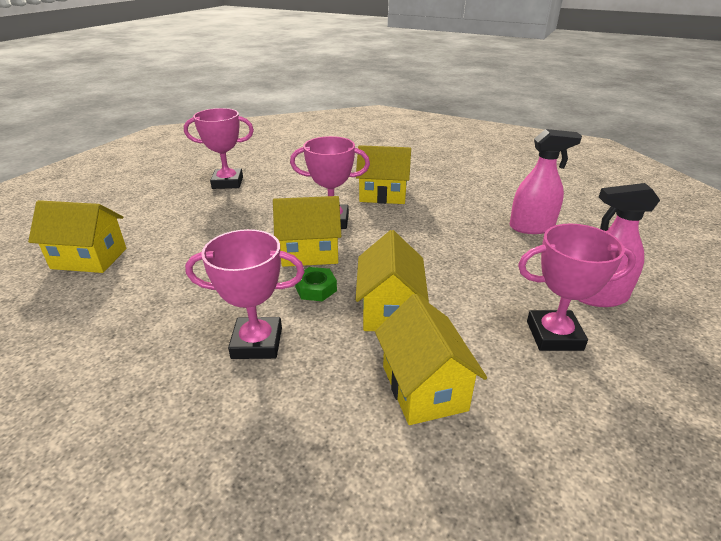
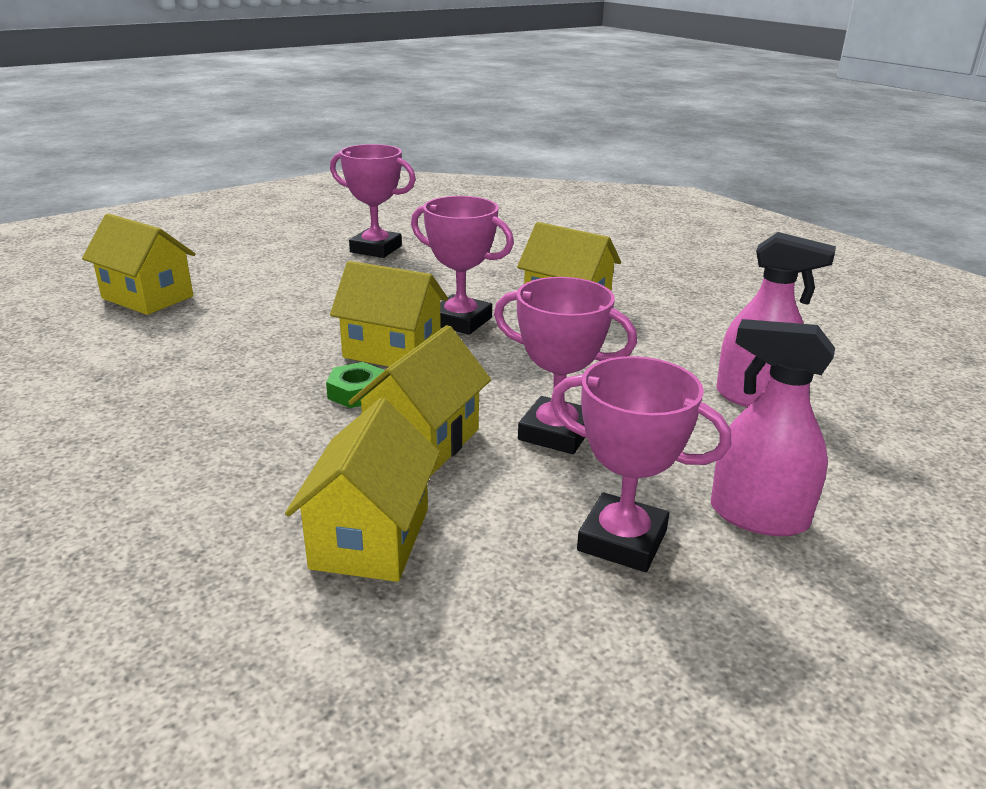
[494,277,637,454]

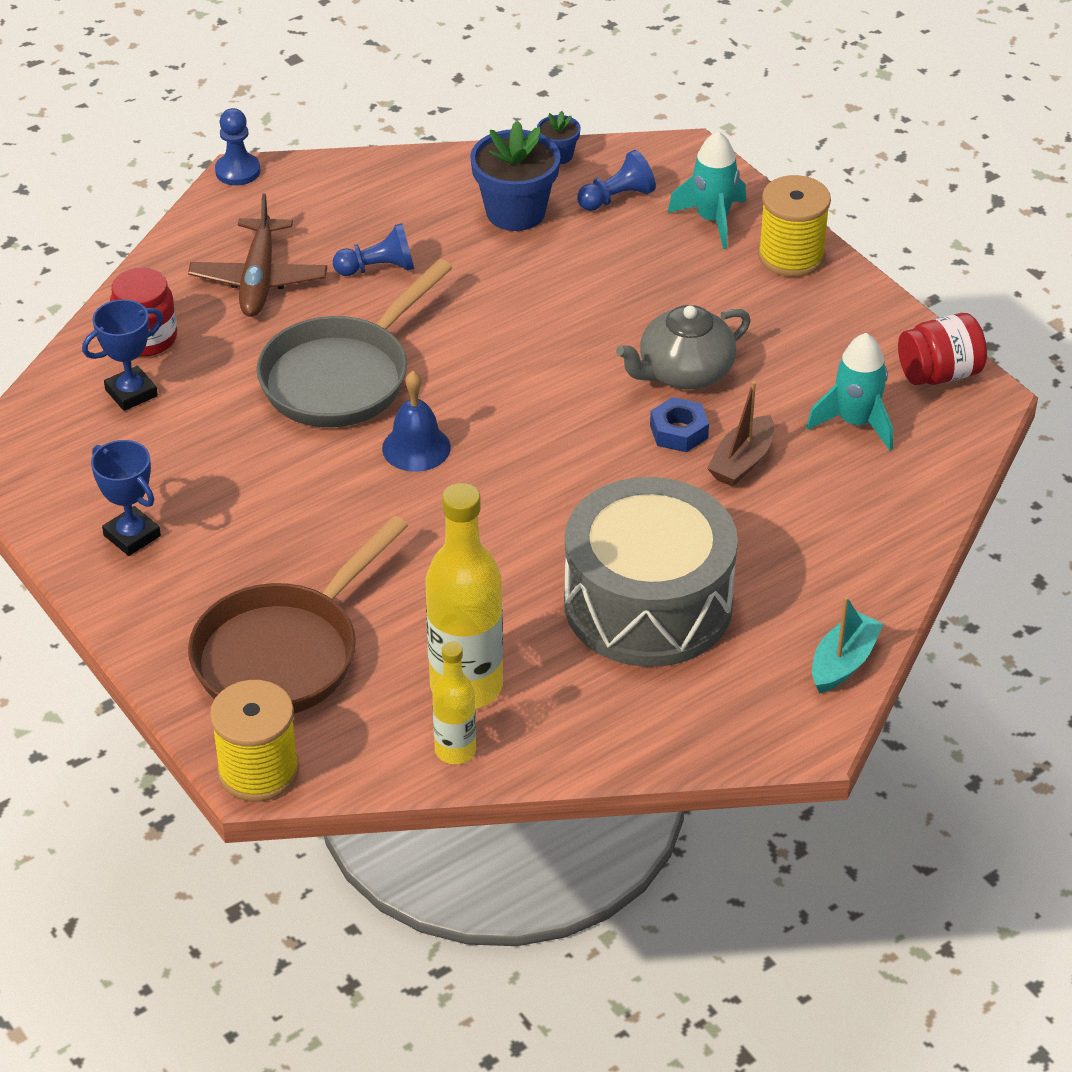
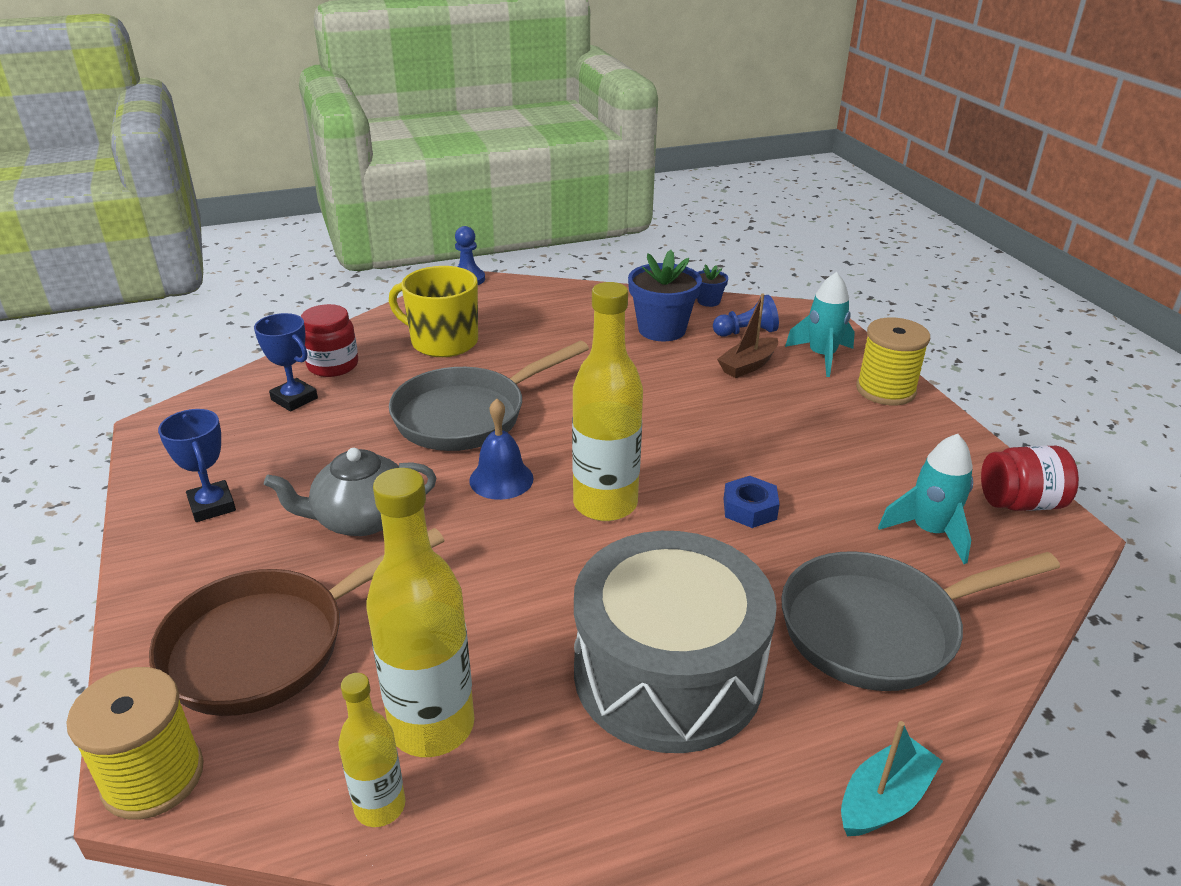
[254,313,318,412]
[264,448,437,536]
[389,266,478,357]
[572,282,643,521]
[717,294,778,378]
[781,551,1060,691]
[333,223,414,276] (first image)

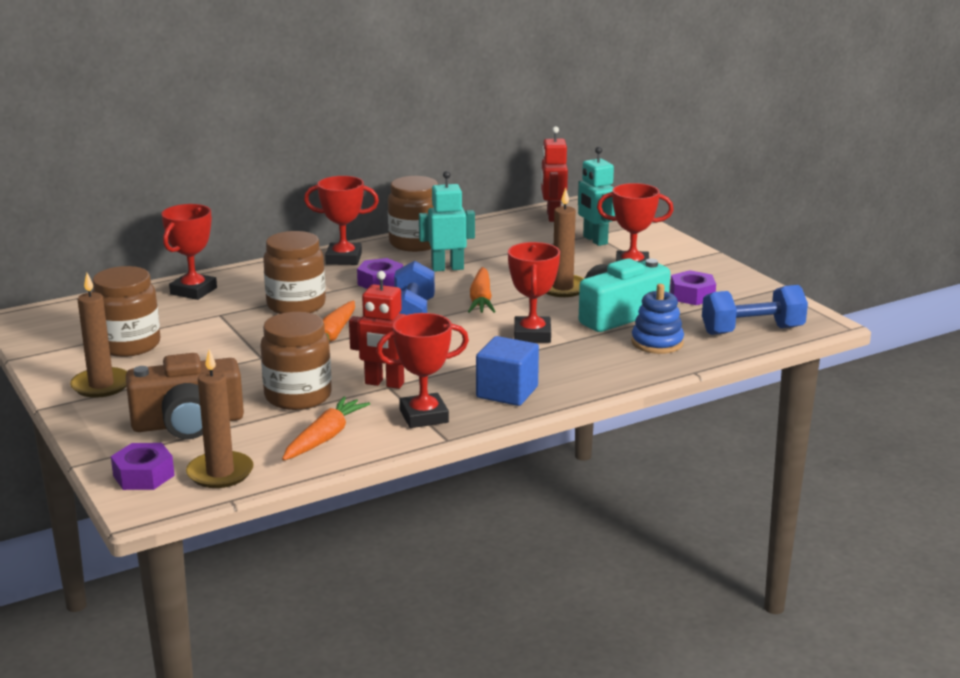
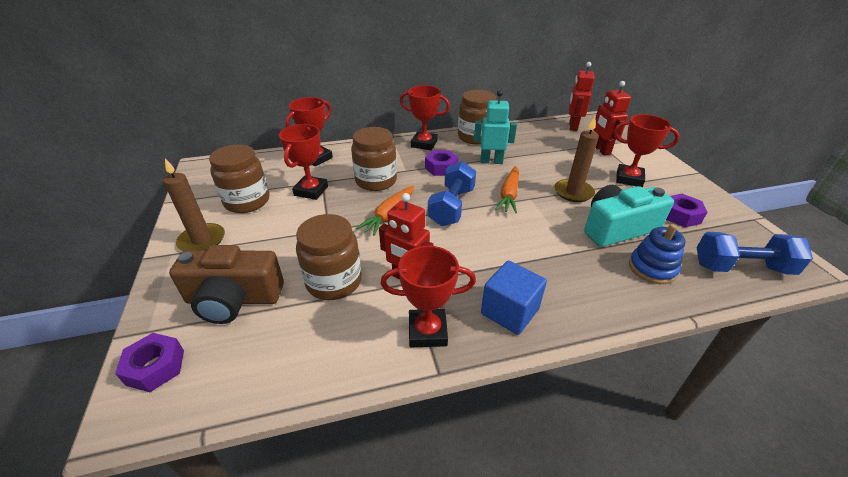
[279,124,328,200]
[593,81,631,155]
[186,349,254,488] (first image)
[282,396,370,461] (first image)

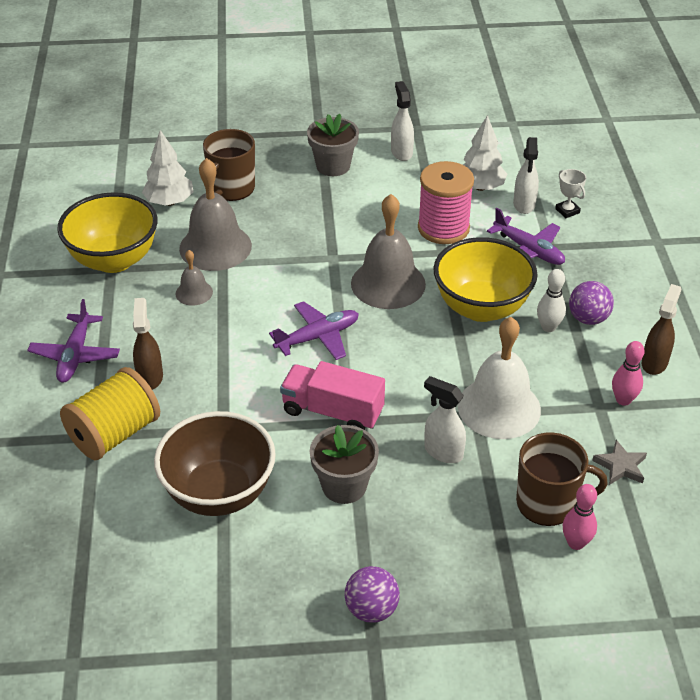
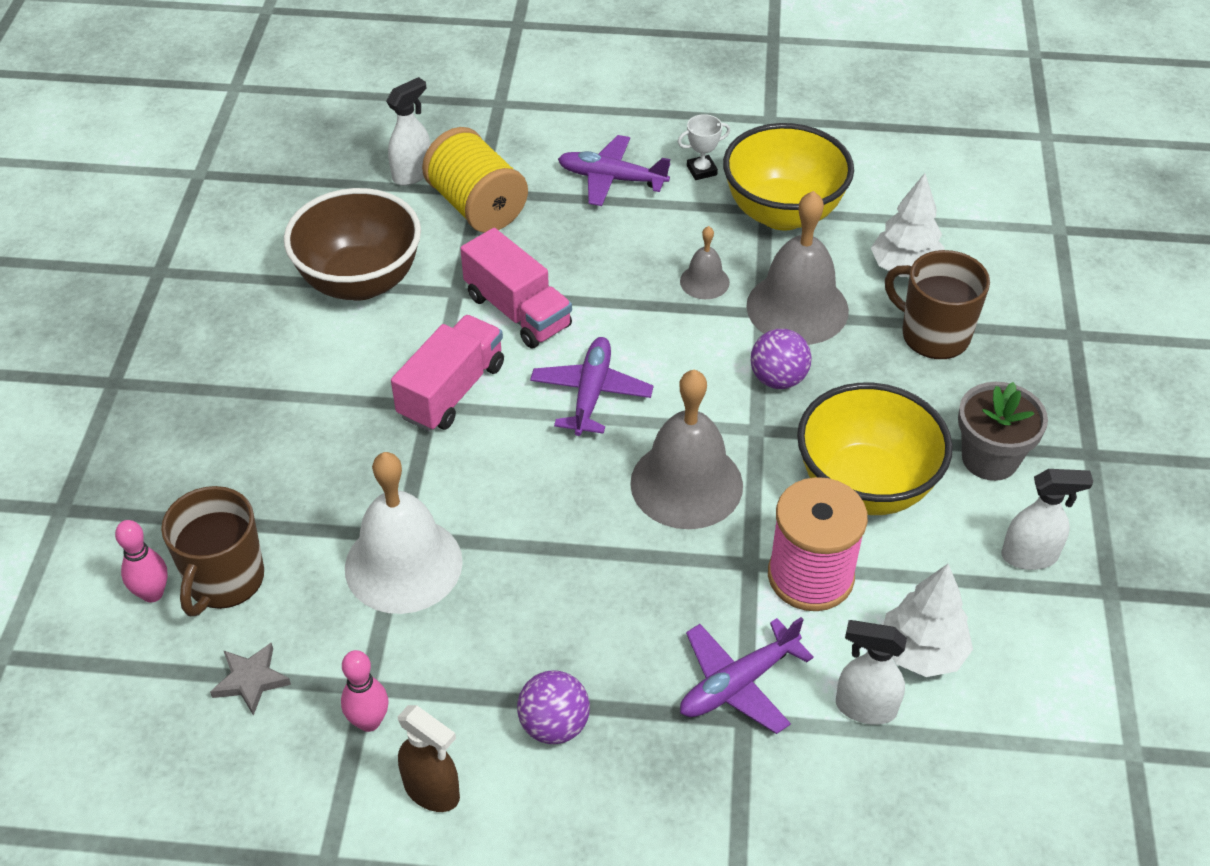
[386,77,431,185]
[460,228,572,348]
[530,337,654,436]
[678,114,730,180]
[751,329,811,389]
[797,383,953,515]
[133,298,163,390] (first image)
[310,425,379,504] (first image)
[537,269,566,332] (first image)

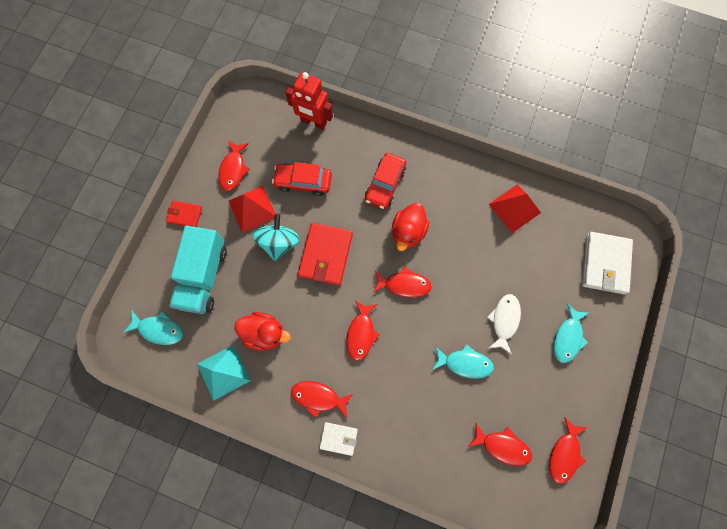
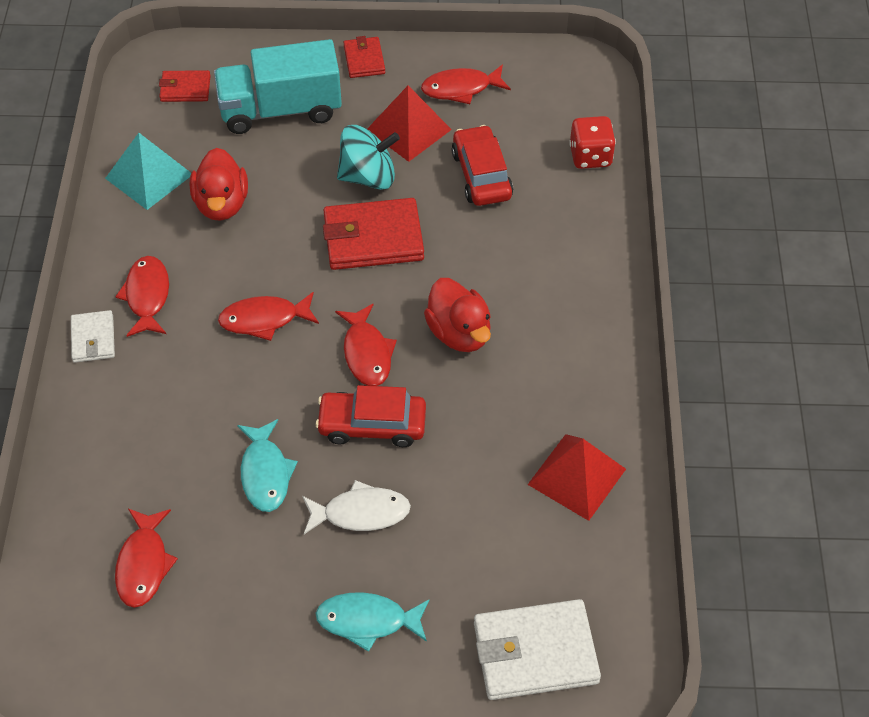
[159,70,211,102]
[315,385,426,447]
[424,278,491,352]
[569,116,616,169]
[549,417,588,484] (first image)

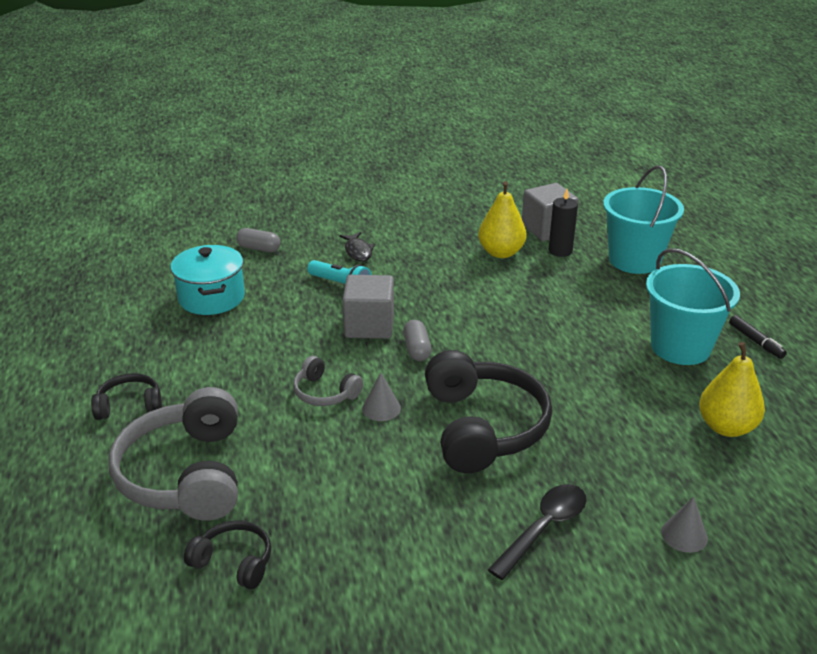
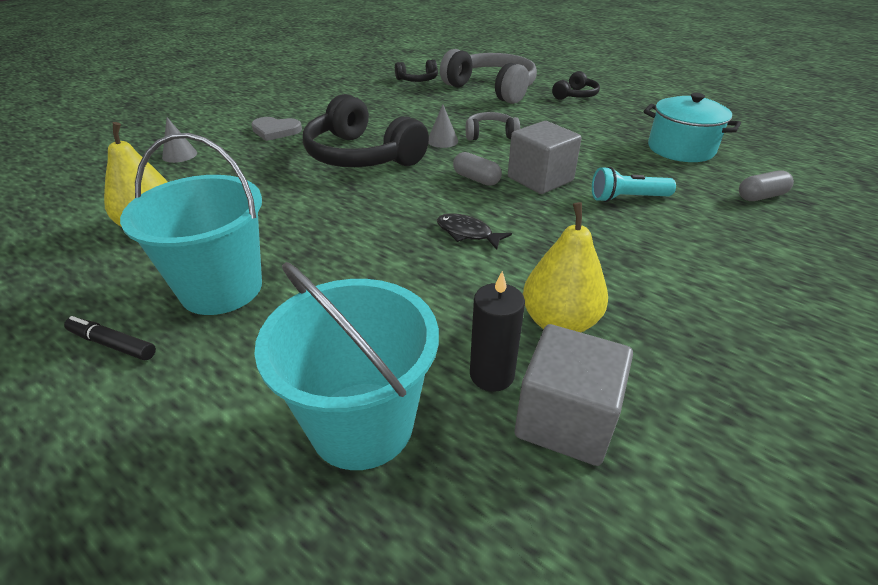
[251,117,302,141]
[437,213,512,250]

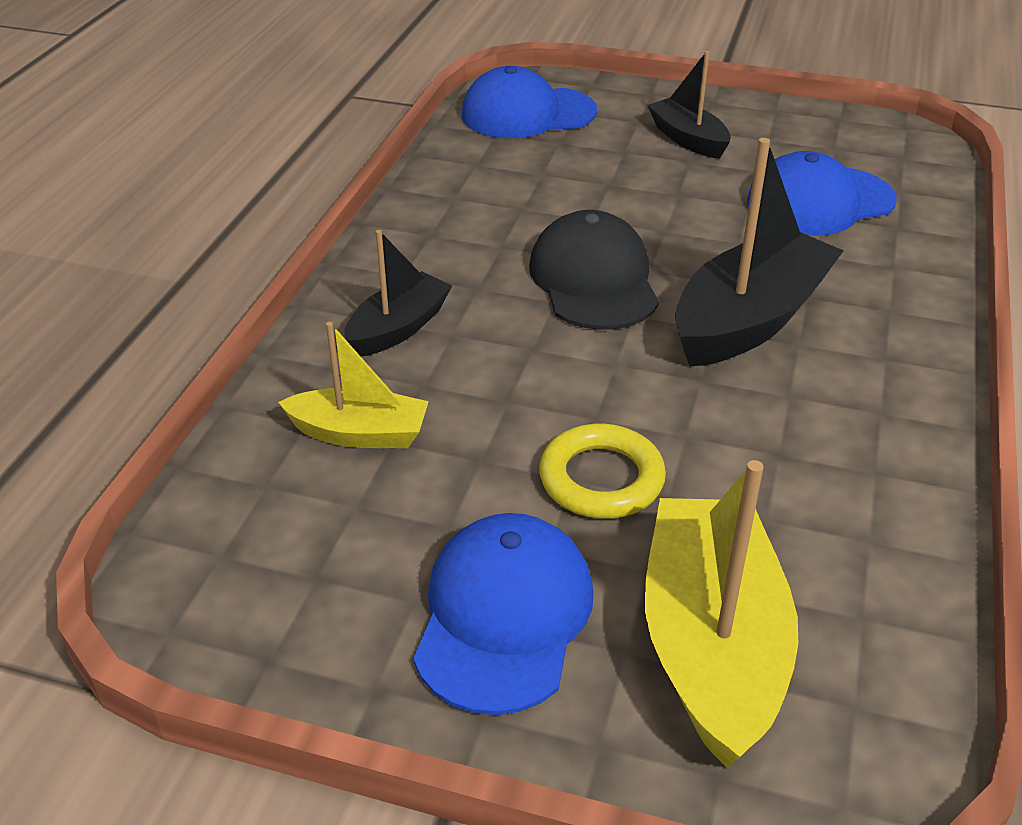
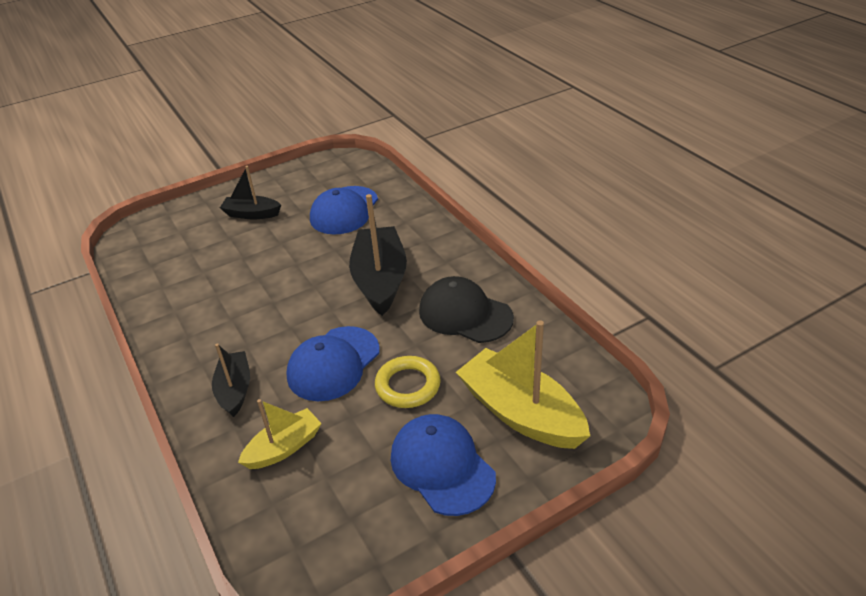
[286,326,380,401]
[419,276,514,343]

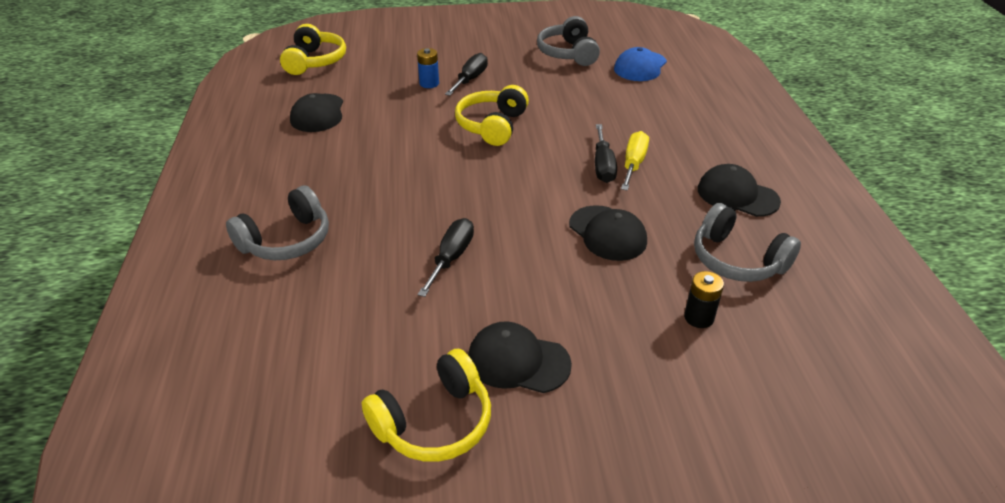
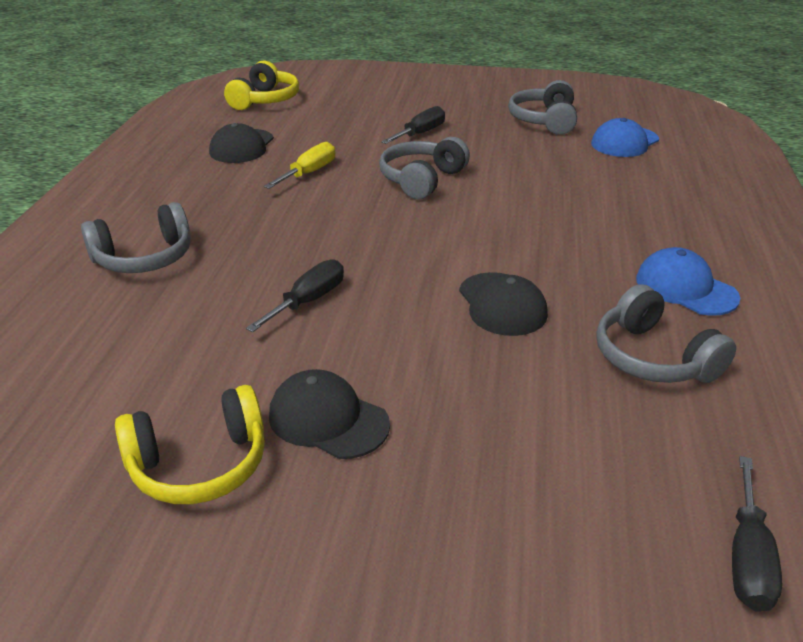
[264,142,335,189]
[379,137,470,199]
[636,247,740,316]
[732,456,782,612]
[417,48,439,88] (first image)
[684,271,724,328] (first image)

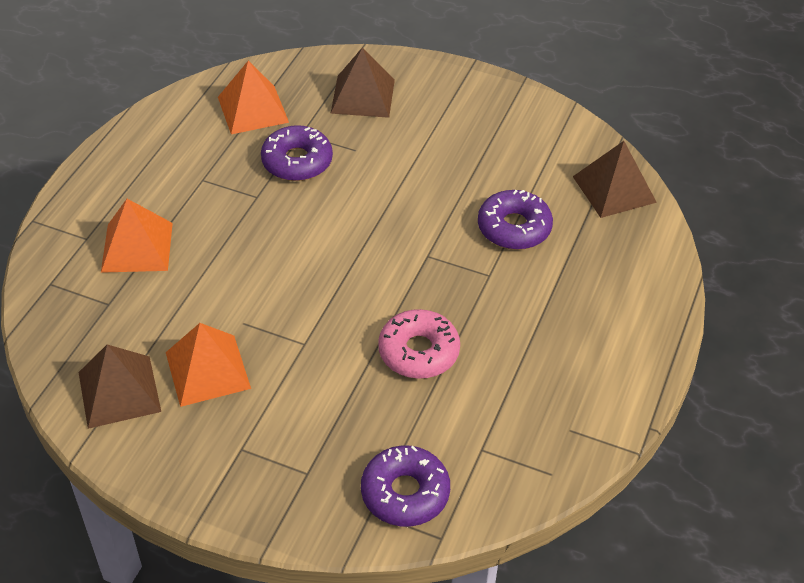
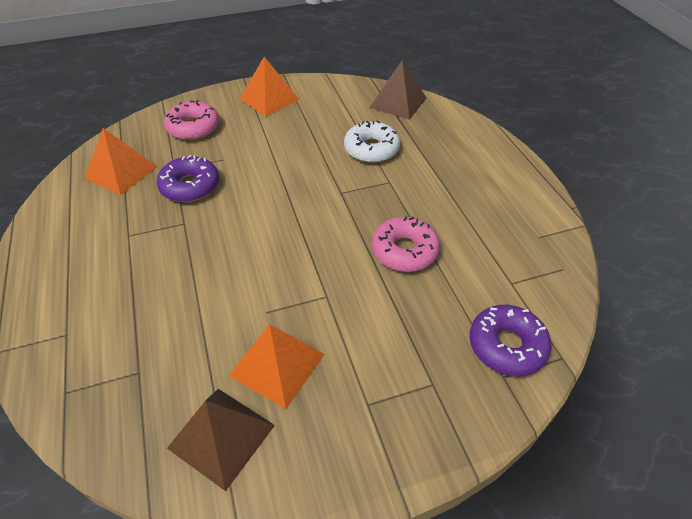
[164,100,219,140]
[239,57,300,117]
[344,120,400,163]

